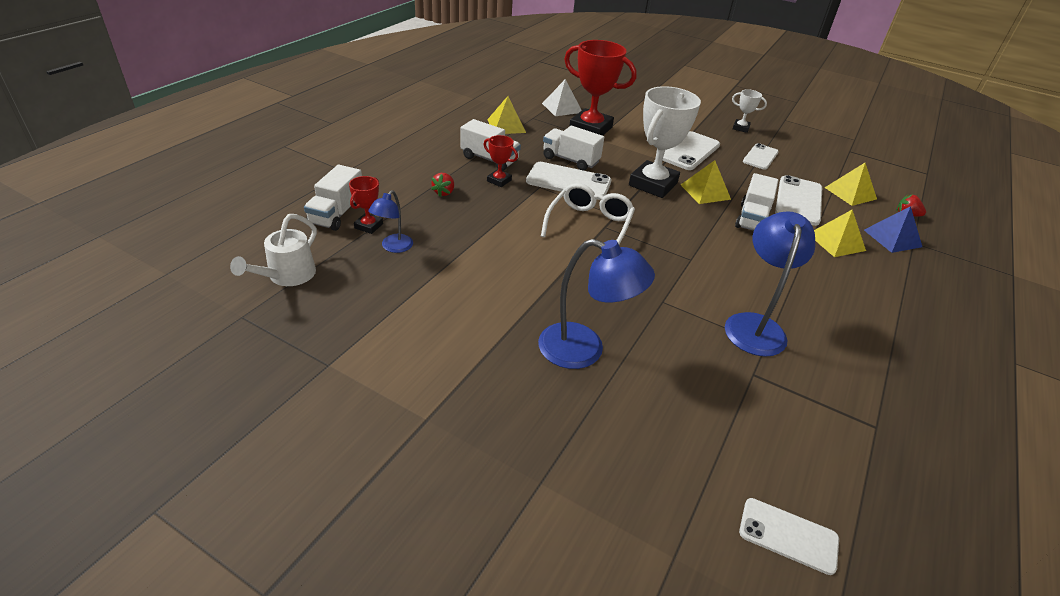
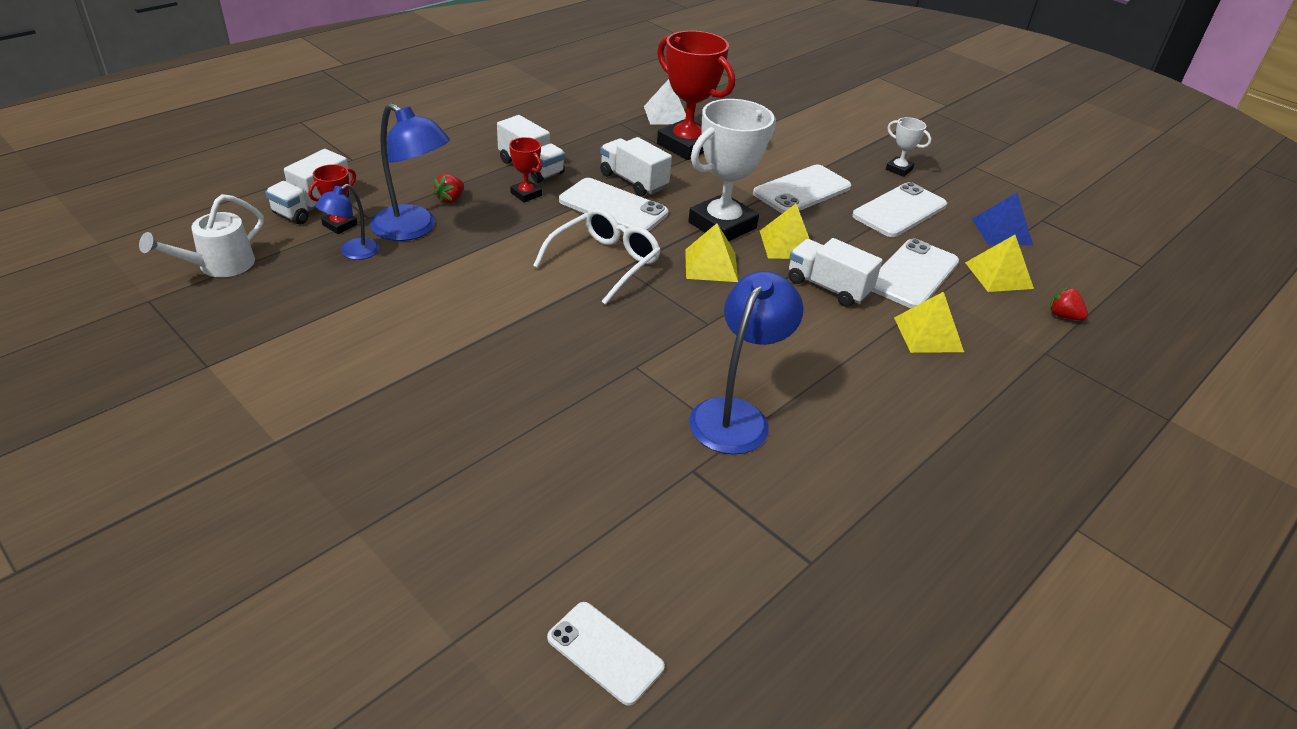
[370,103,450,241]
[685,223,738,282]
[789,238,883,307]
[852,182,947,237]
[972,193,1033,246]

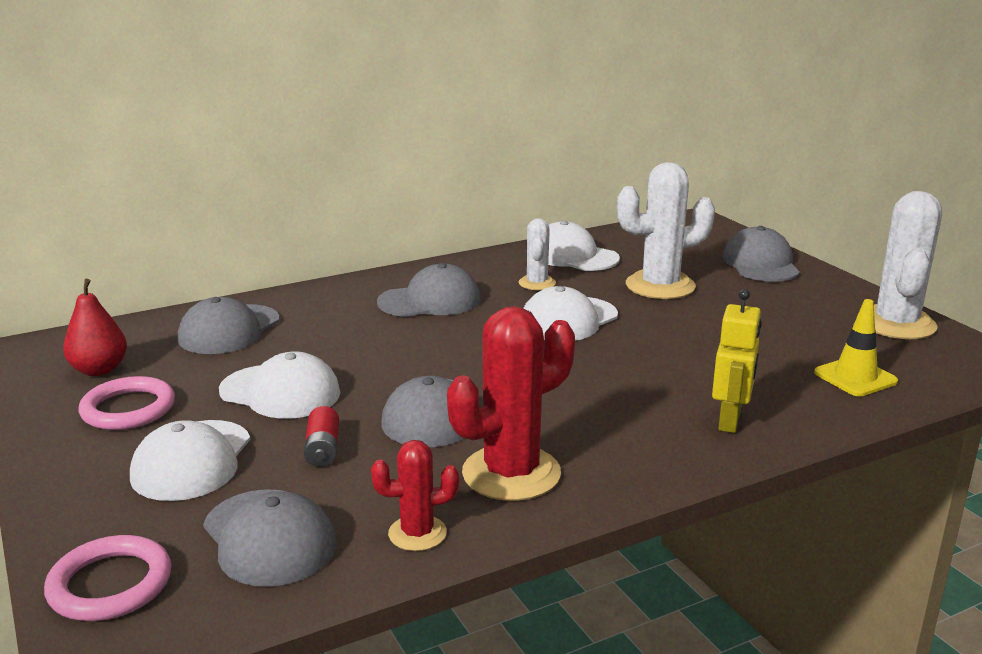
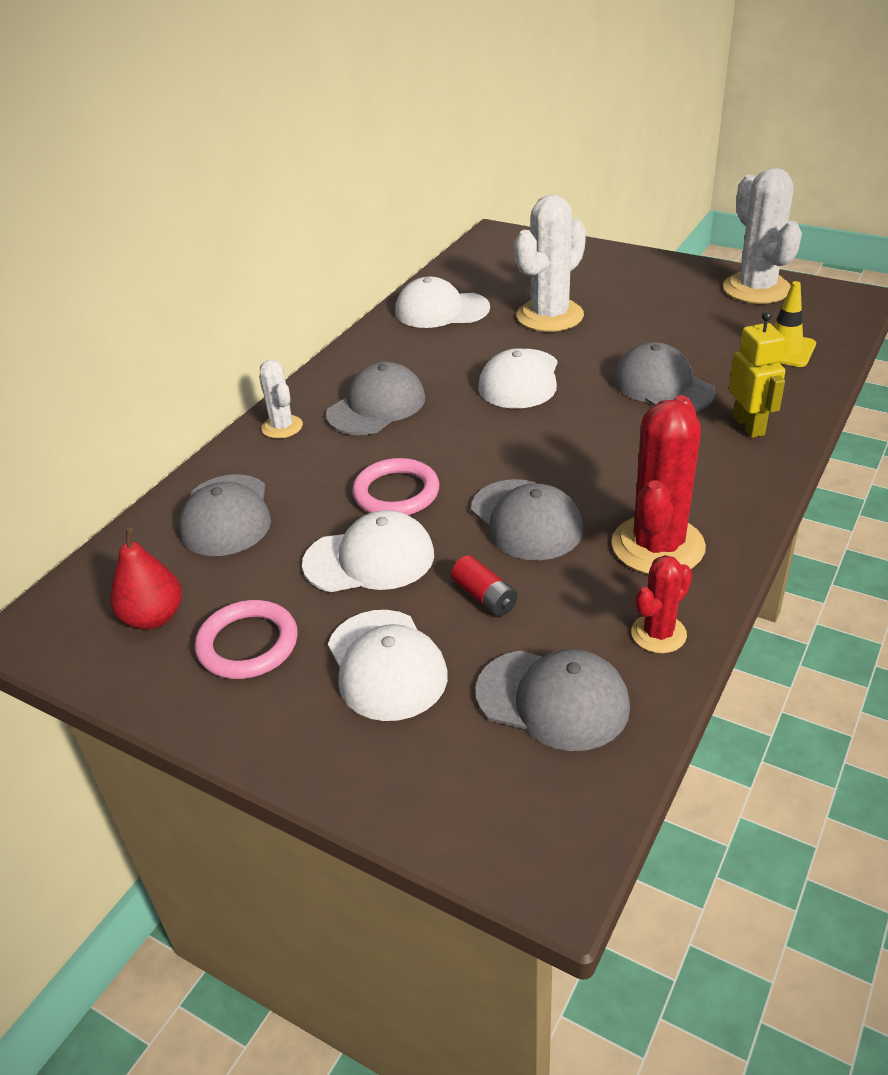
[259,360,303,439]
[352,458,439,515]
[613,342,716,412]

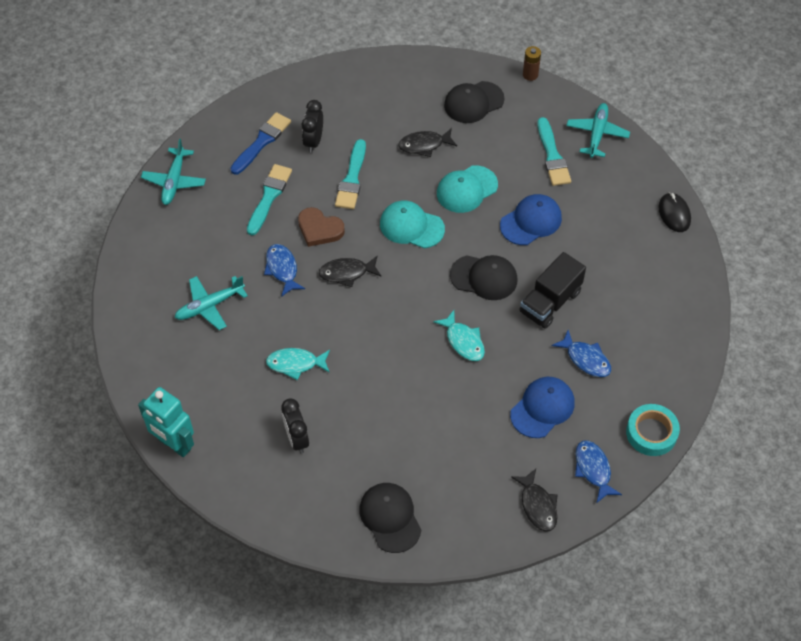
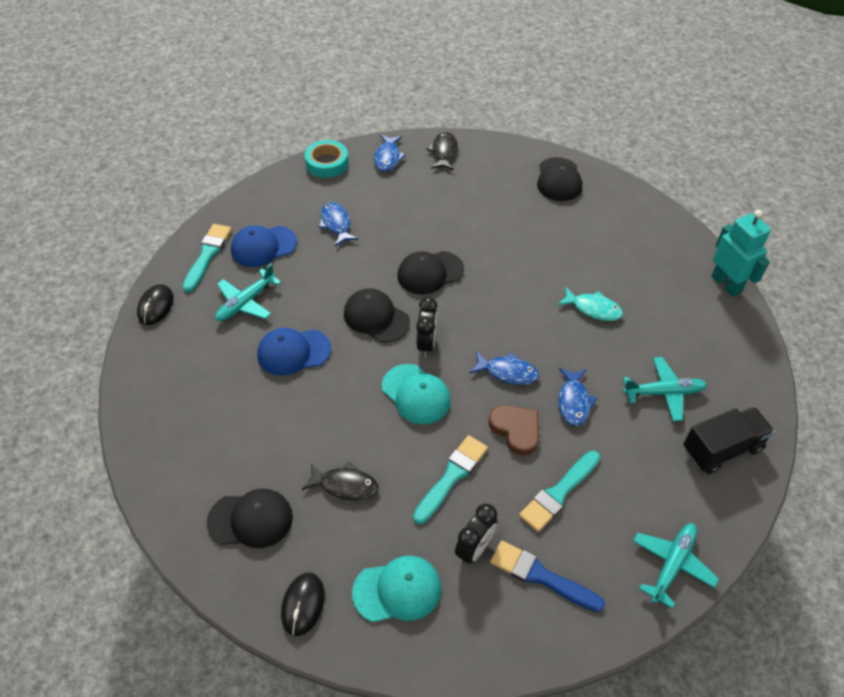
[183,224,232,292]
[215,263,281,321]
[231,225,297,267]
[281,573,325,636]
[352,556,441,622]
[397,251,464,294]
[416,297,437,357]
[470,351,539,385]
[490,541,605,612]
[683,407,775,474]
[523,46,541,81] (first image)

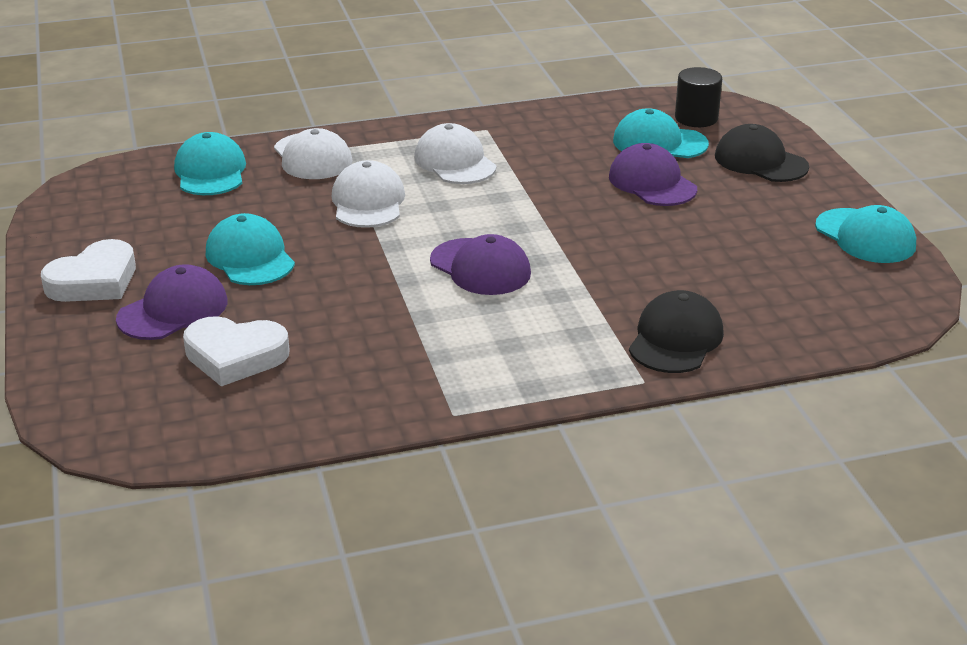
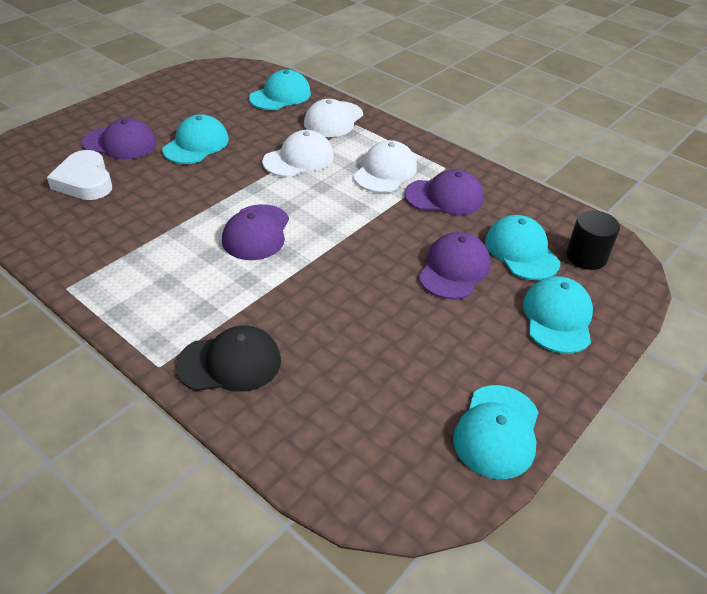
[405,170,484,215]
[523,276,593,354]
[41,239,136,302] (first image)

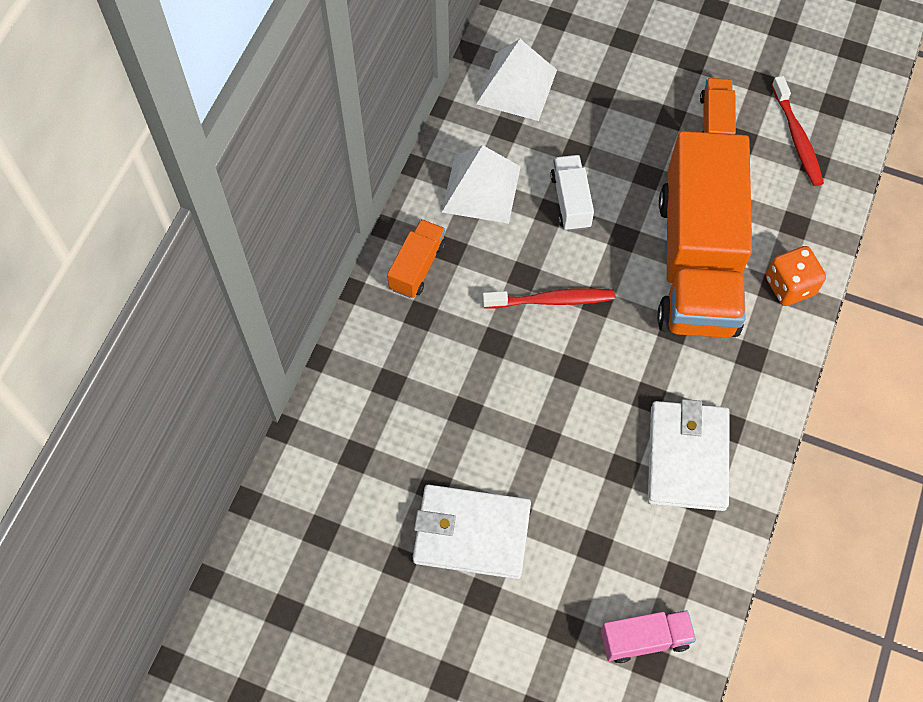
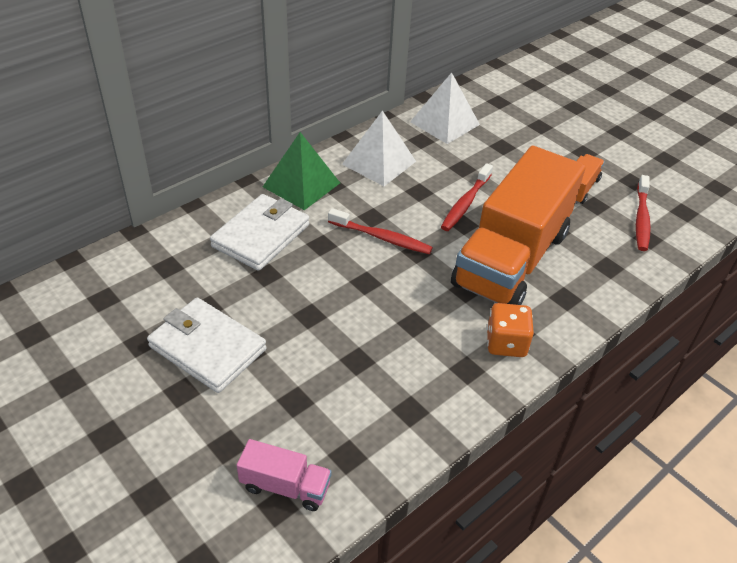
[210,194,309,271]
[263,132,340,210]
[441,163,493,231]
[487,303,534,357]
[550,155,594,231] (first image)

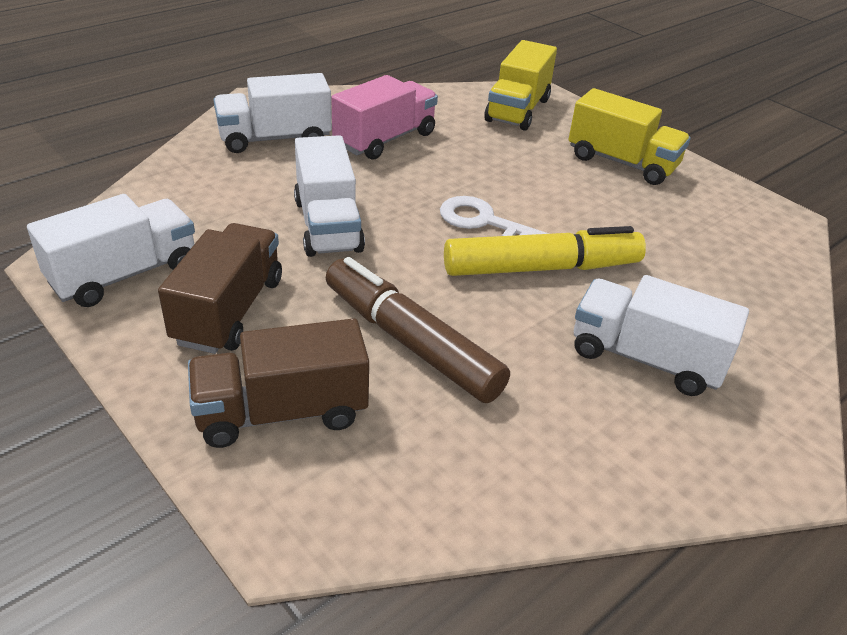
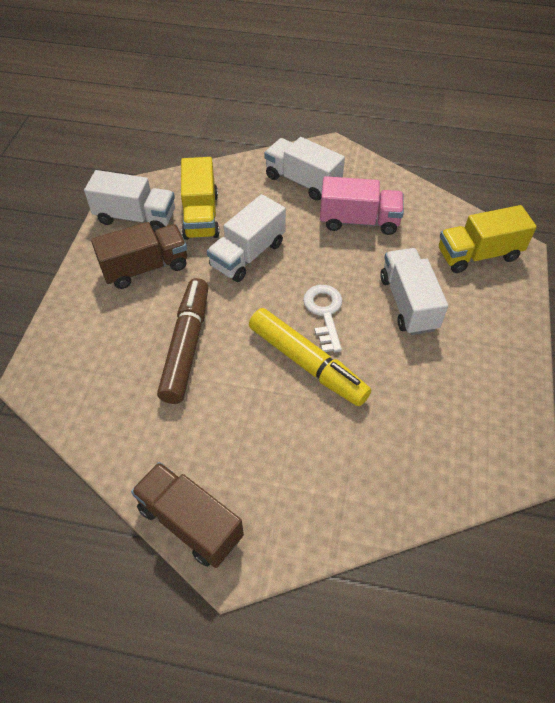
[131,462,244,568]
[181,157,220,240]
[380,248,448,335]

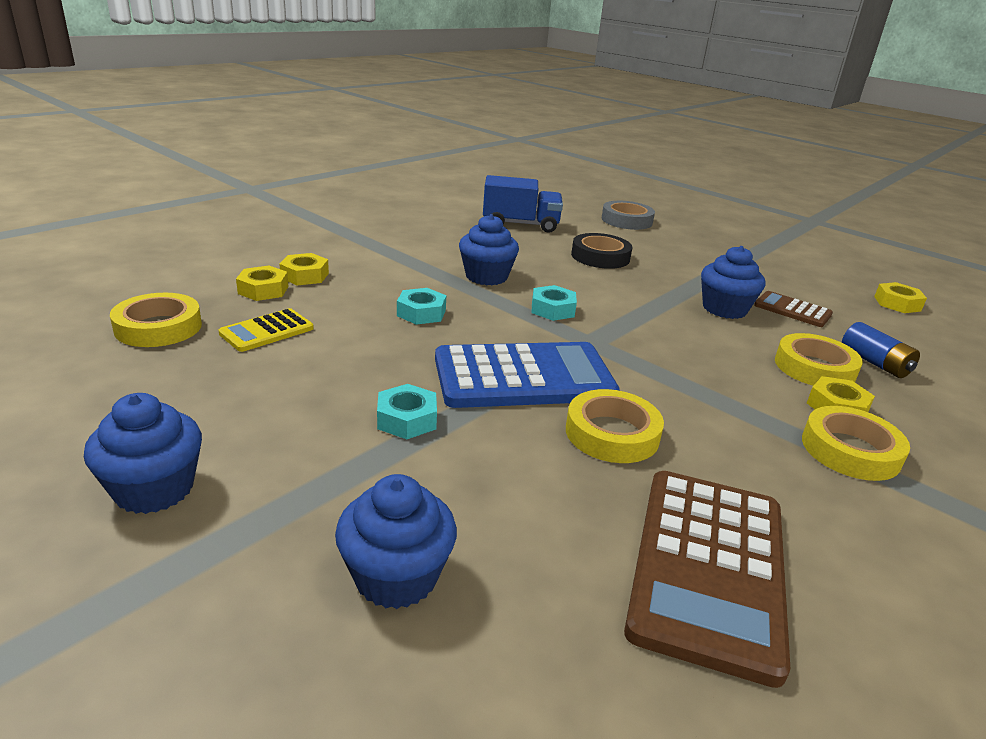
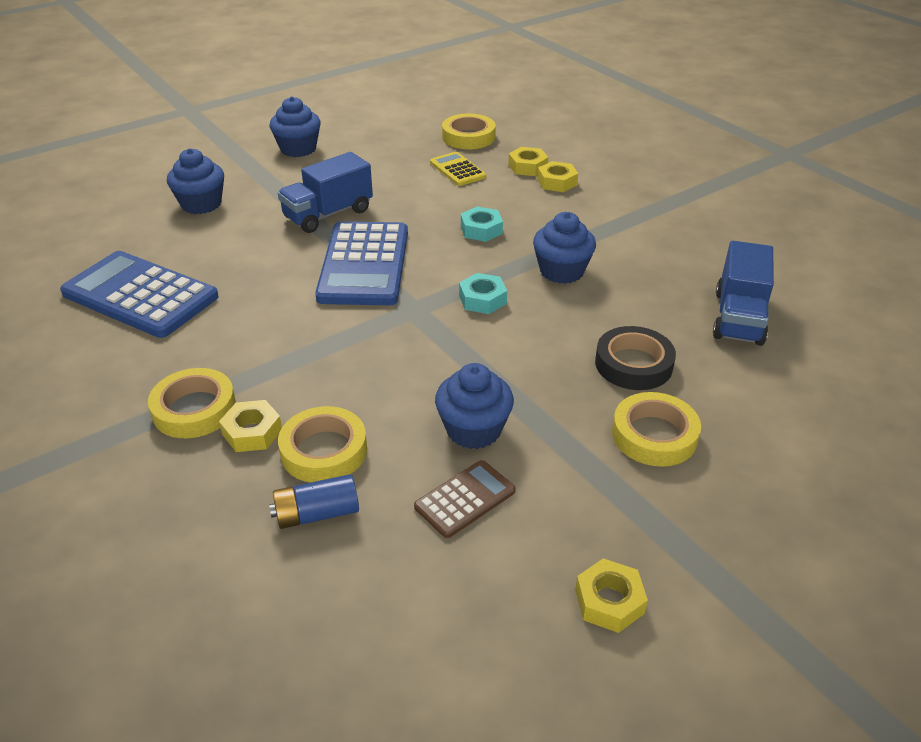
[60,251,219,338]
[278,152,373,233]
[575,558,648,633]
[612,392,701,467]
[602,201,655,230] (first image)

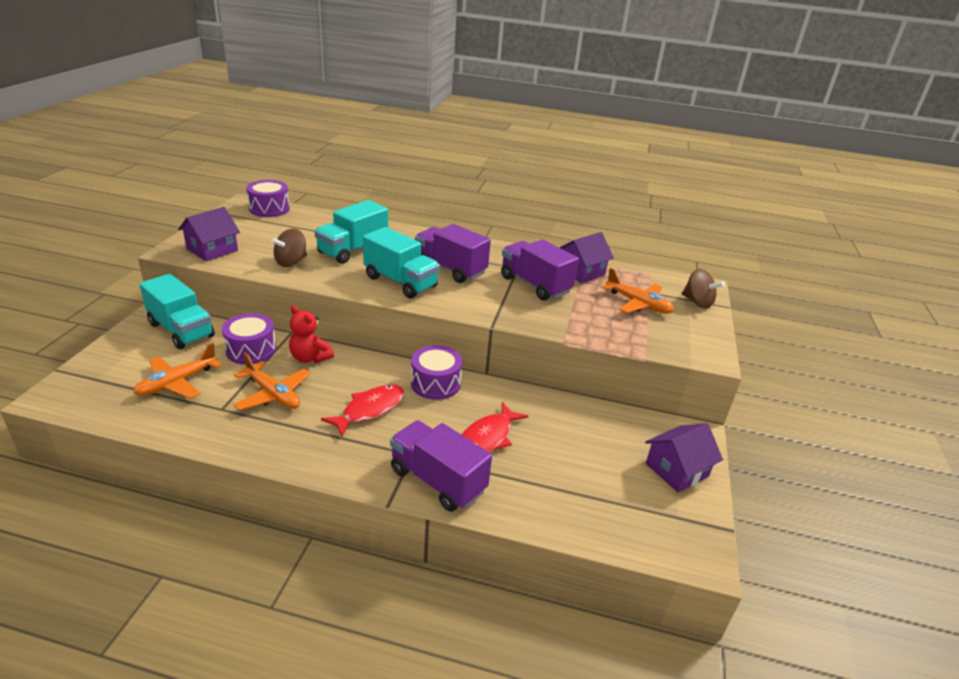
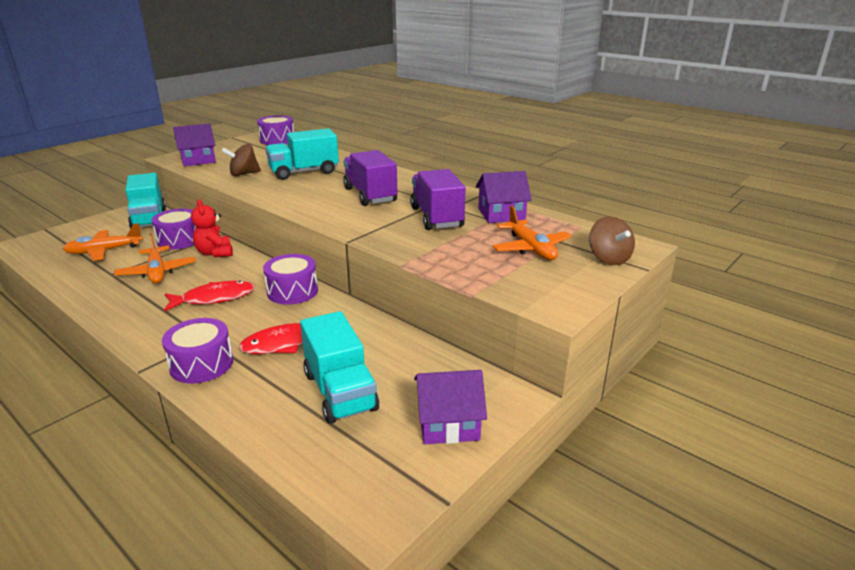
[162,318,233,384]
[300,311,379,424]

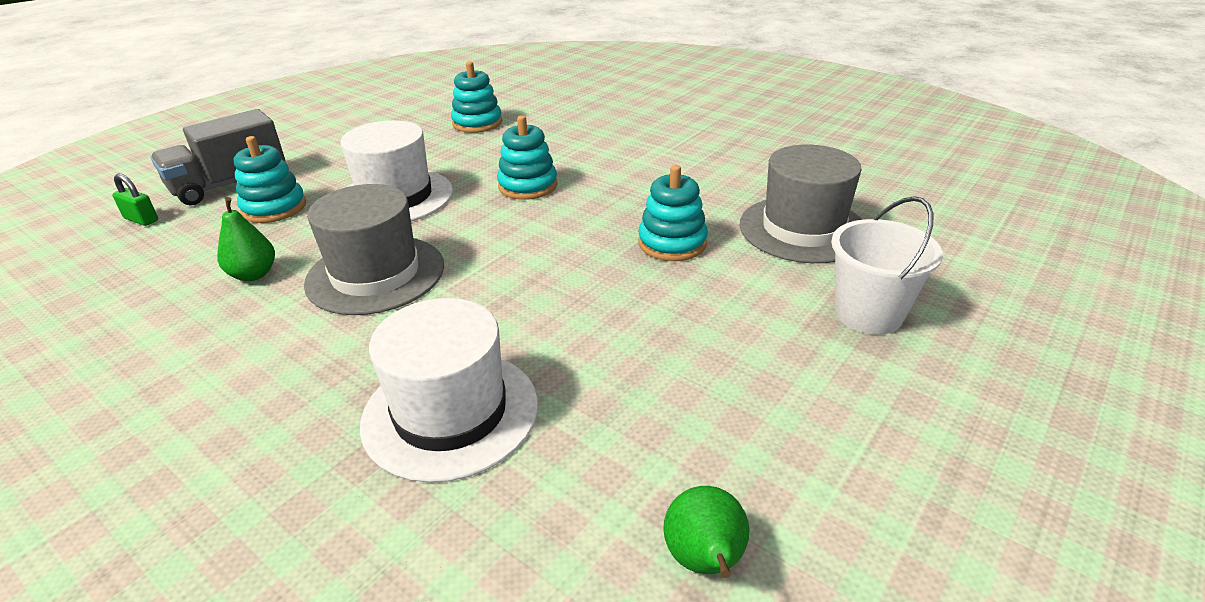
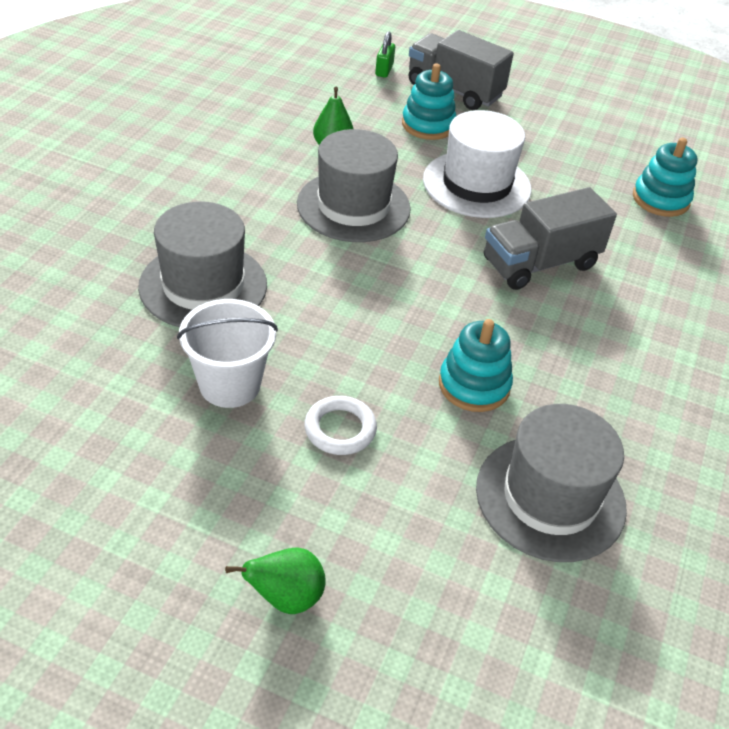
[138,202,267,327]
[177,299,278,408]
[225,547,326,614]
[304,396,377,455]
[484,187,617,290]

